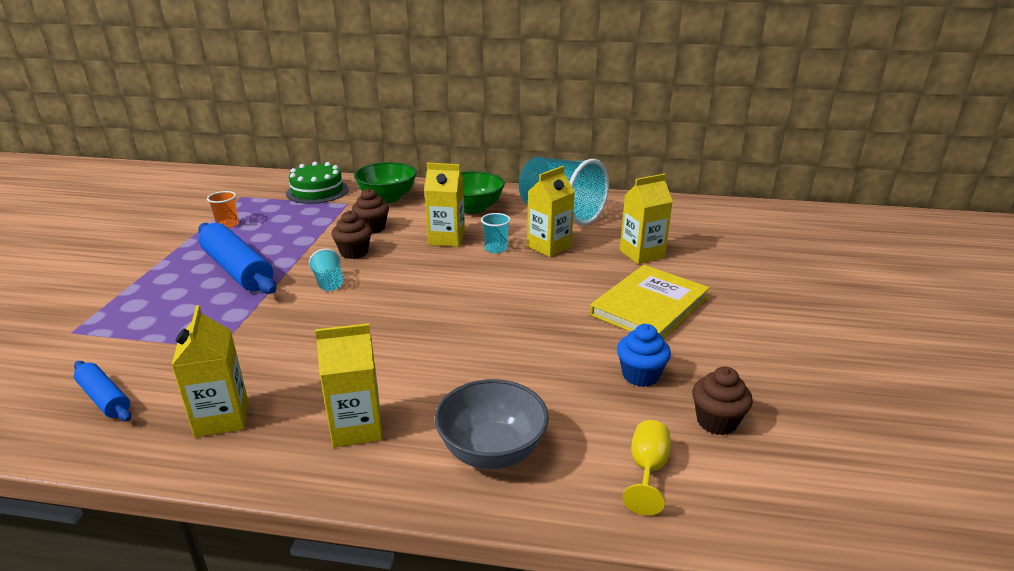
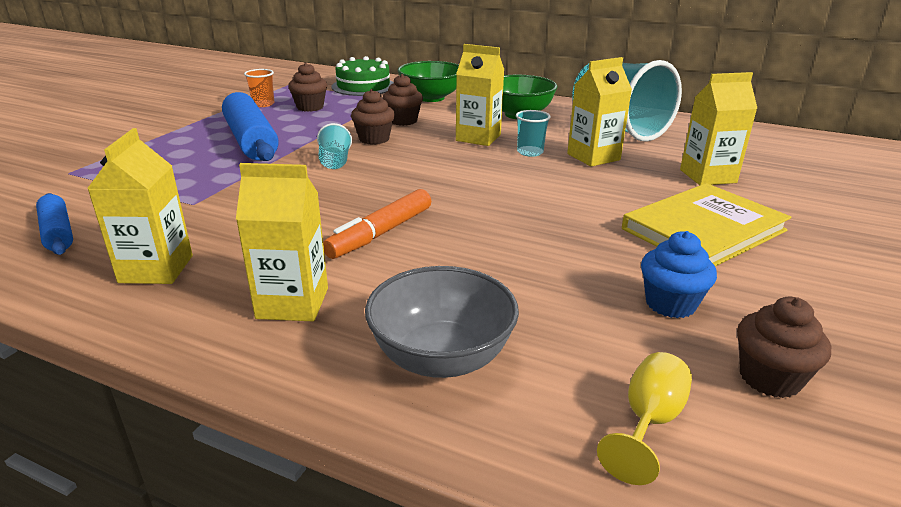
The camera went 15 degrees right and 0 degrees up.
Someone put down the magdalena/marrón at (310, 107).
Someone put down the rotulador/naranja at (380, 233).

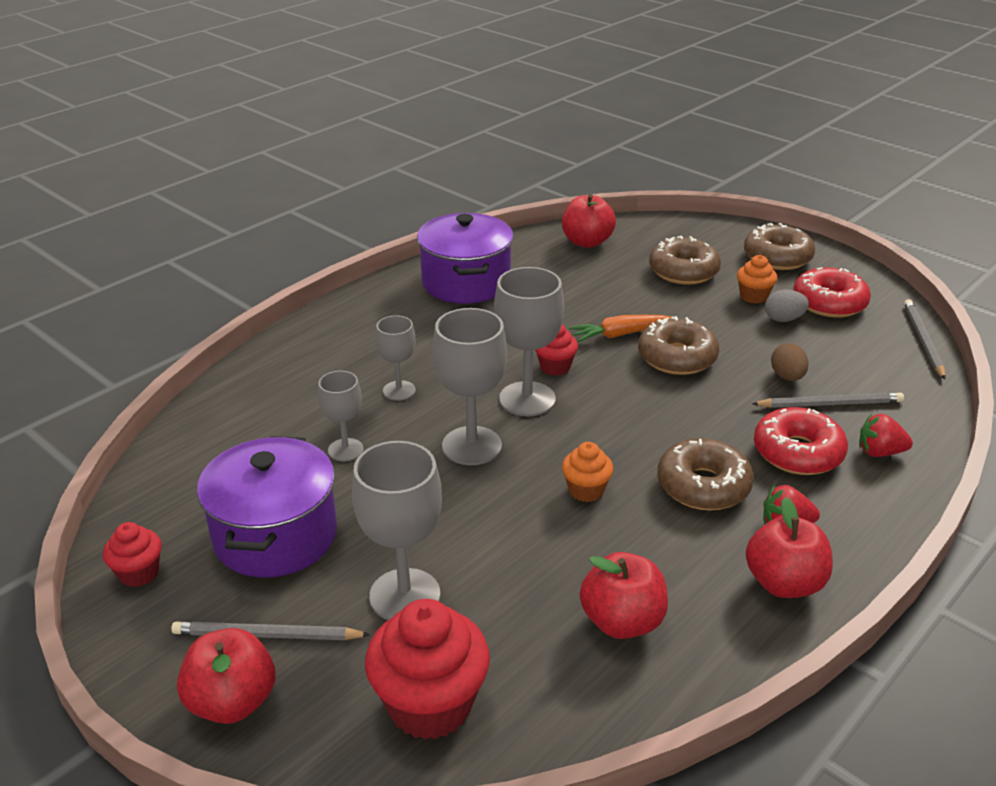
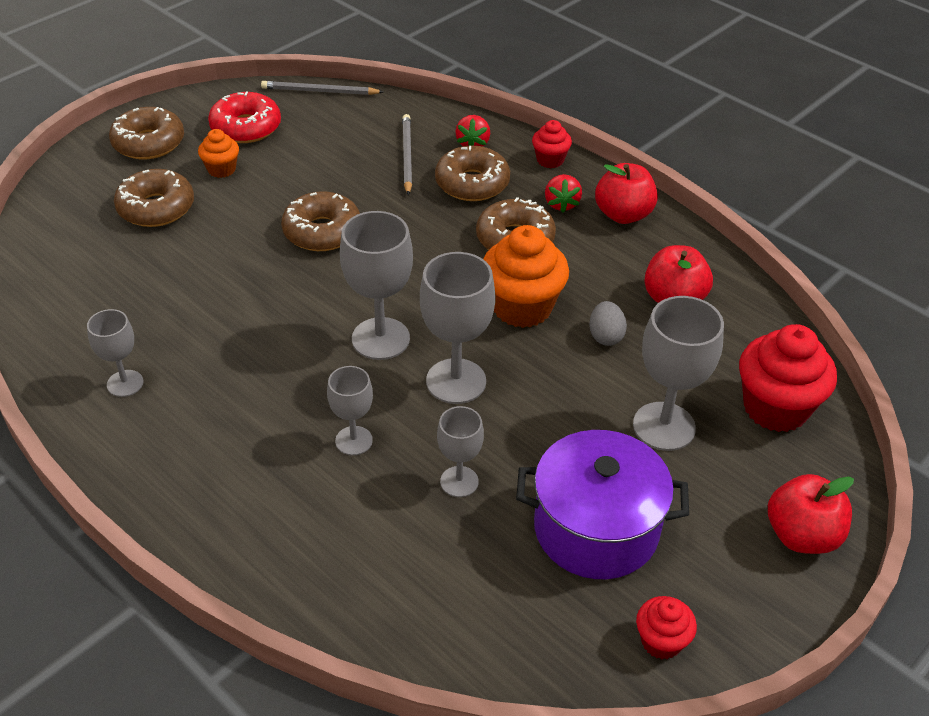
The camera went 90 degrees left and 10 degrees up.
Someone took away the lápiz/gris at (267, 635).
Someone took away the manzana/rojo at (587, 242).
Someone took away the zanahoria/naranja at (619, 334).
Someone took away the huevo/marrón at (787, 377).
Someone carried the magdalena/rojo from (555, 367) to (550, 160).
Someone carried the huevo/gris from (783, 319) to (605, 336).
Someone swapped the olla/morado at (466, 282) for the copa/gris at (125, 383).
Someone repainted the rosquilla/rojo at (797, 452), which became the rosquilla/marrón at (472, 183).
Someone scaled the magdalena/naranja at (586, 490) by 1.89.

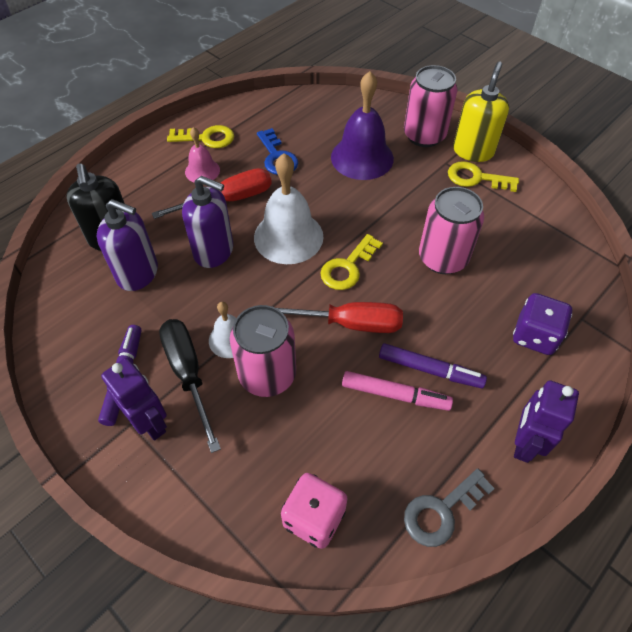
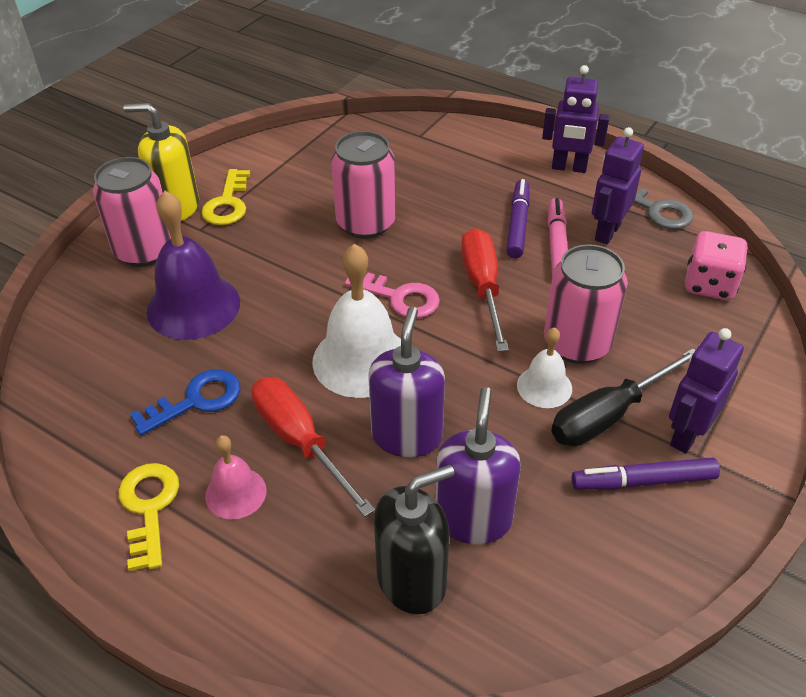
The camera went 100 degrees left and 10 degrees down.
Someone took away the dado/morado at (534, 336).
Someone put down the robot/morado at (607, 232).
Someone repainted the llave/amarillo at (348, 267), which became the llave/rosa at (399, 297).

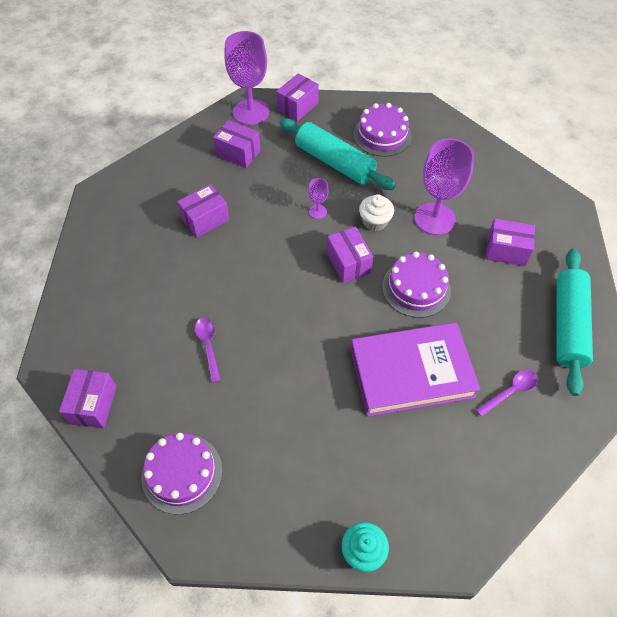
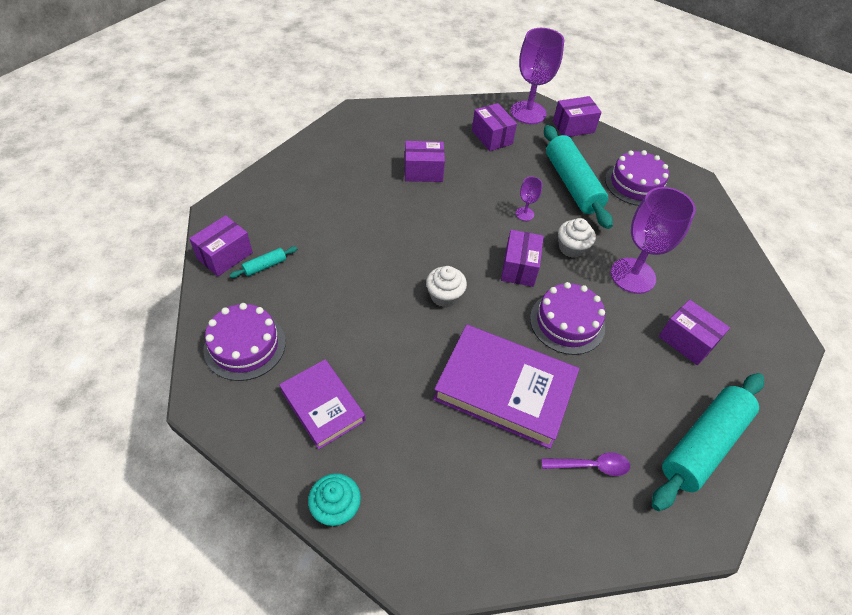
The camera went 30 degrees right and 5 degrees down.
Someone took away the cuchara/morado at (208, 346).
Someone put down the rodillo/turquesa at (265, 266).
Someone put down the libro/morado at (323, 405).
Someone put down the magdalena/blanco at (444, 296).

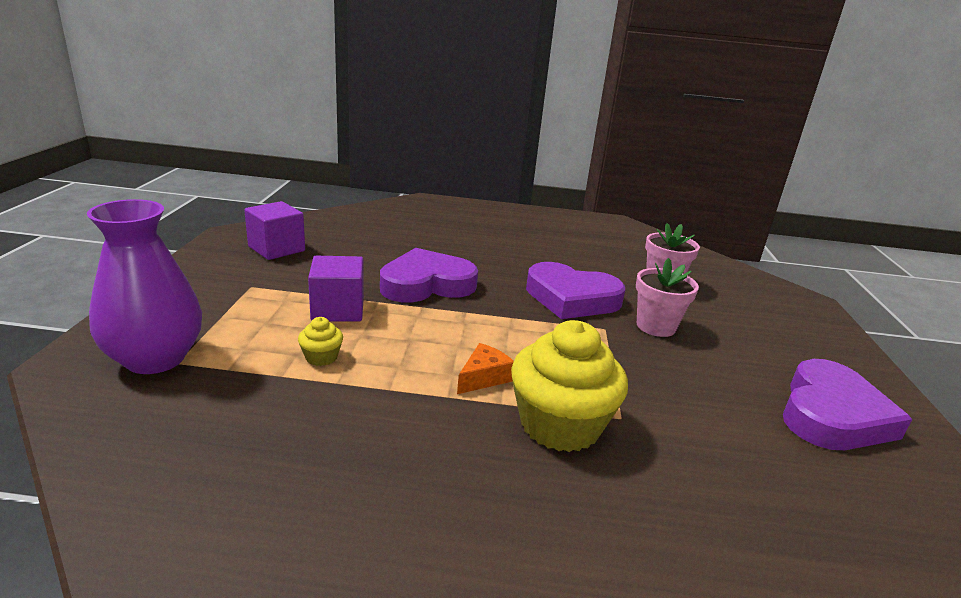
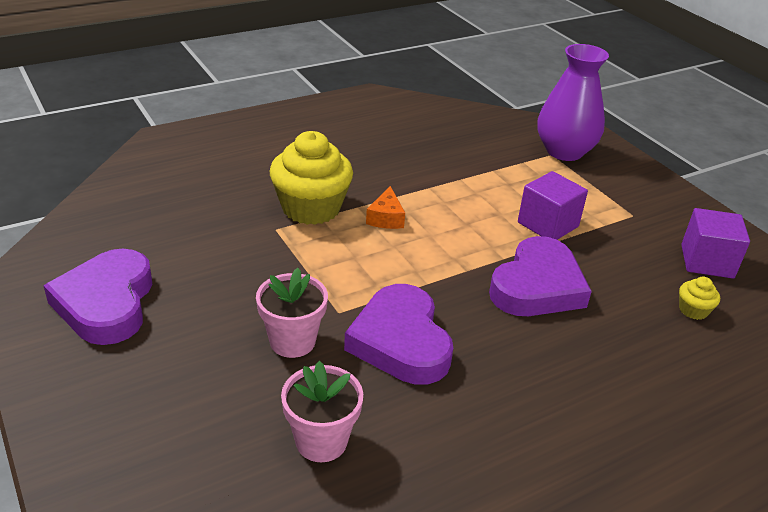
The camera went 145 degrees right and 10 degrees up.
Someone carried the magdalena/amarillo from (321, 357) to (693, 310).
Someone rotated the corazón/morado at (571, 298) by 90 degrees counterclockwise.

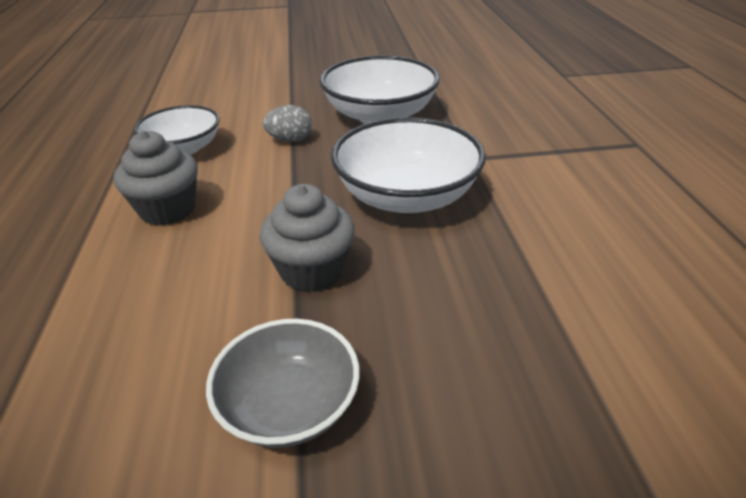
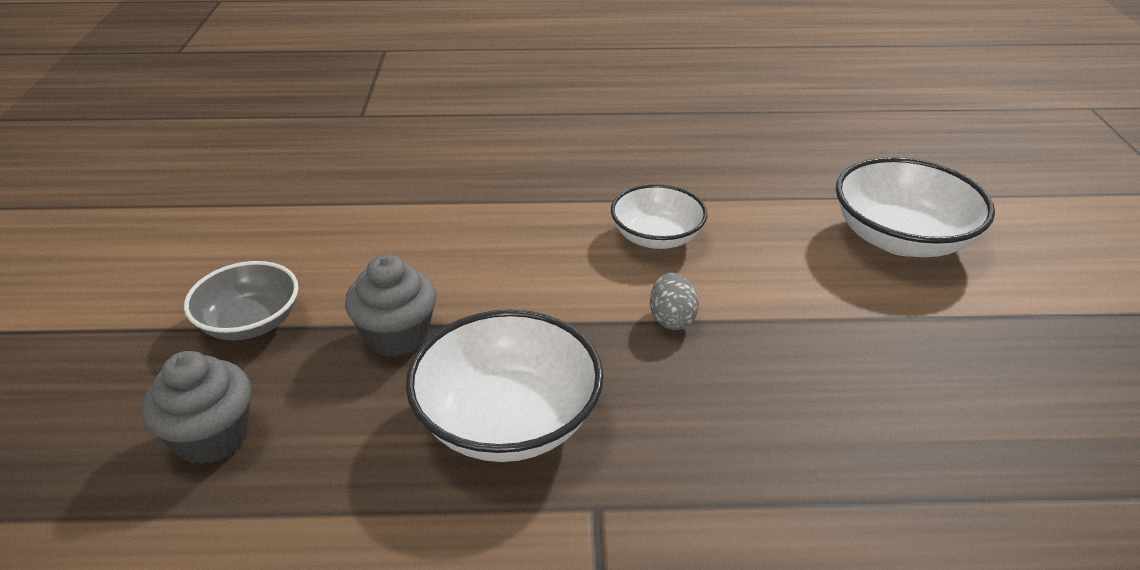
The camera went 95 degrees right and 0 degrees up.
Someone carried the magdalena/gris from (168, 210) to (212, 437).
Someone carried the cuenco/blanco from (380, 115) to (900, 238).

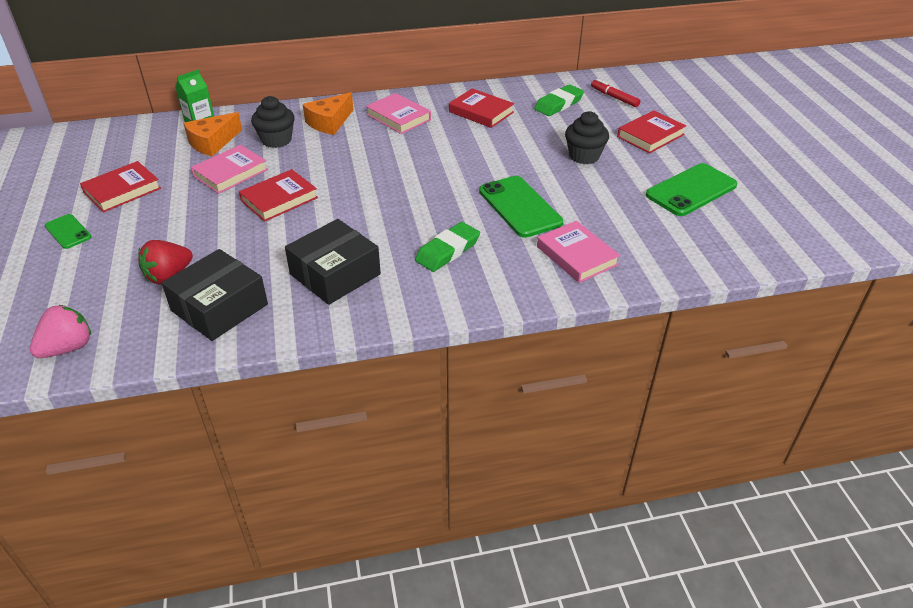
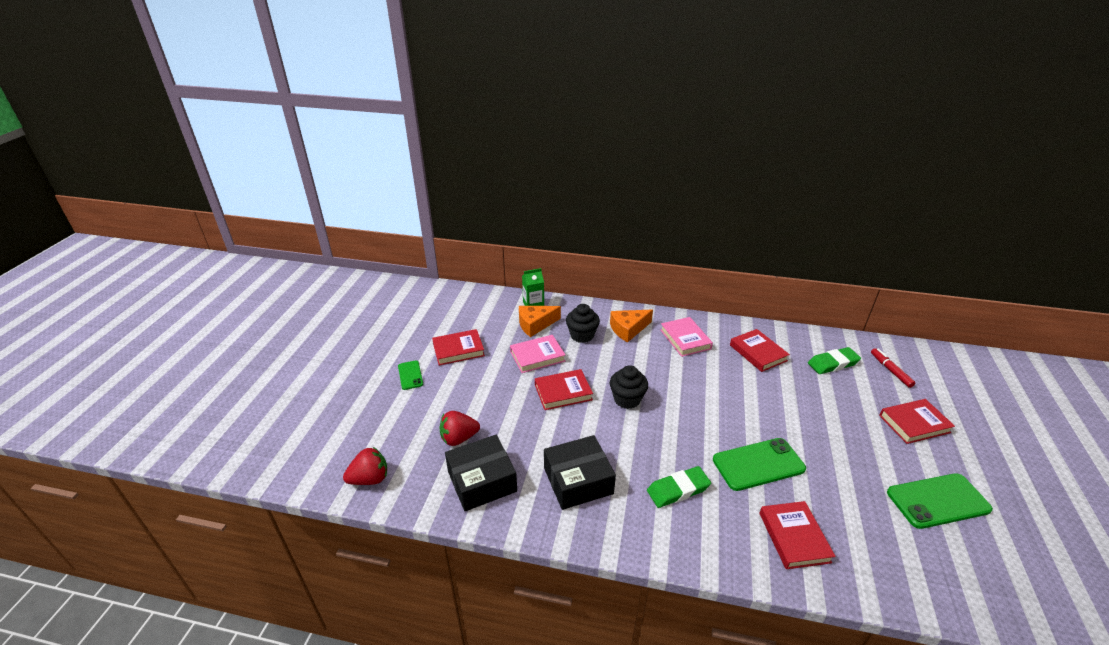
The camera went 25 degrees right and 5 degrees down.
Someone carried the magdalena/negro from (584, 156) to (627, 399).
Someone repainted the fresa/rosa at (68, 348), which became the fresa/rojo at (370, 479).
Someone repainted the libro/rosa at (576, 255), which became the libro/rojo at (794, 537).
Someone rotated the móvil/verde at (519, 207) by 75 degrees clockwise.

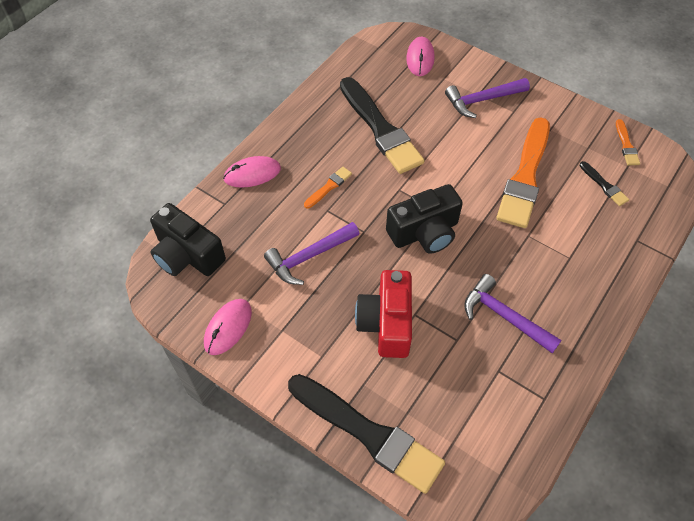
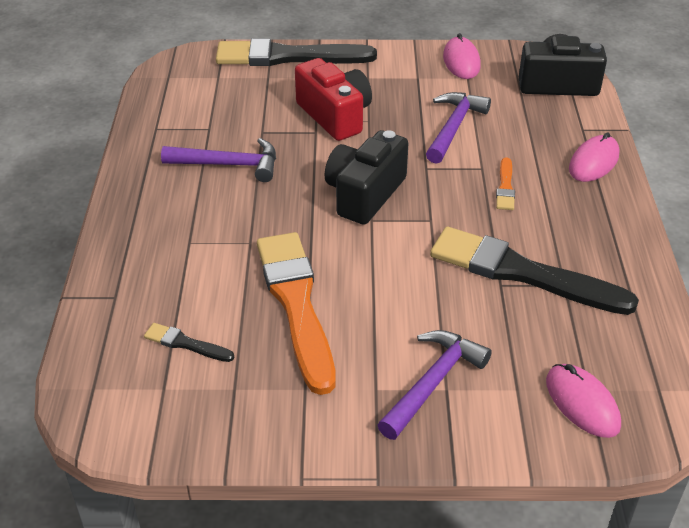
The camera went 145 degrees right and 15 degrees down.
Someone took away the pincel/naranja at (626, 145).

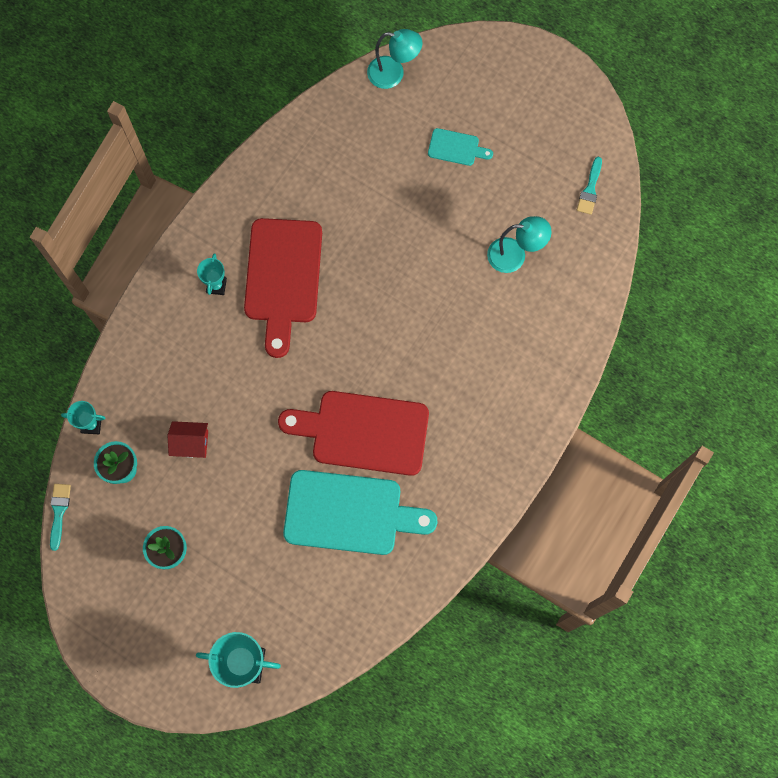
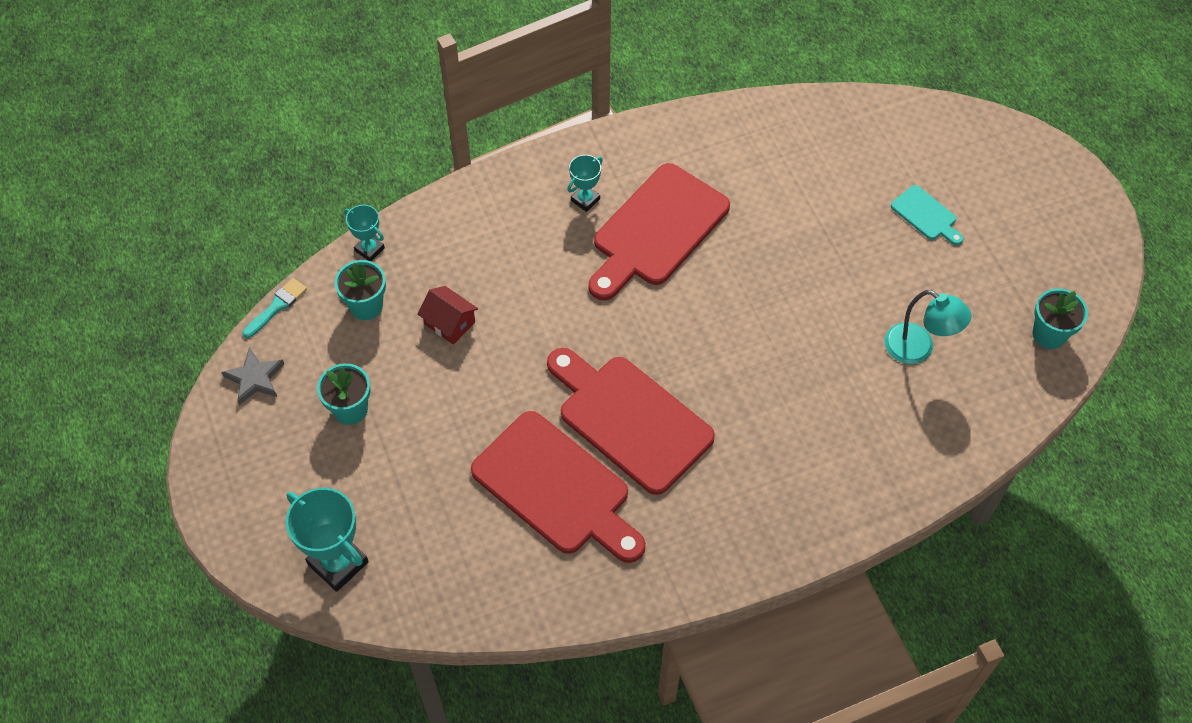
The camera went 35 degrees right and 15 degrees down.
Someone took away the lámpara/turquesa at (393, 74).
Someone put down the estrella/gris at (255, 378).
Someone swapped the pincel/turquesa at (590, 189) for the maceta/turquesa at (1049, 334).
Someone repainted the tabla de cortar/turquesa at (350, 513), which became the tabla de cortar/rojo at (556, 488).

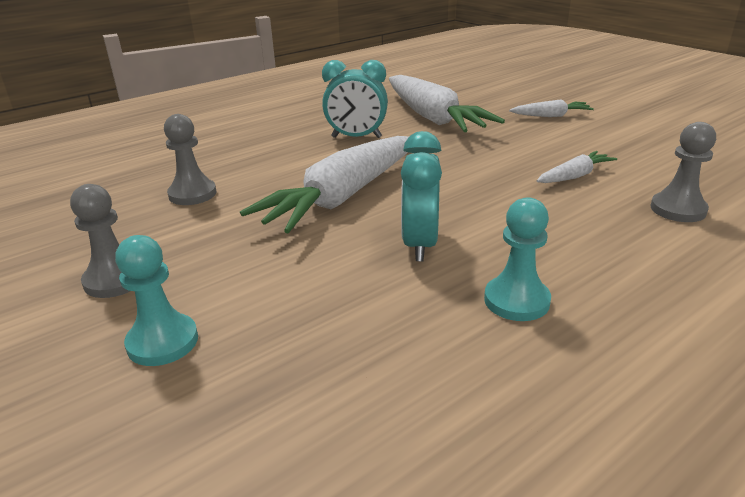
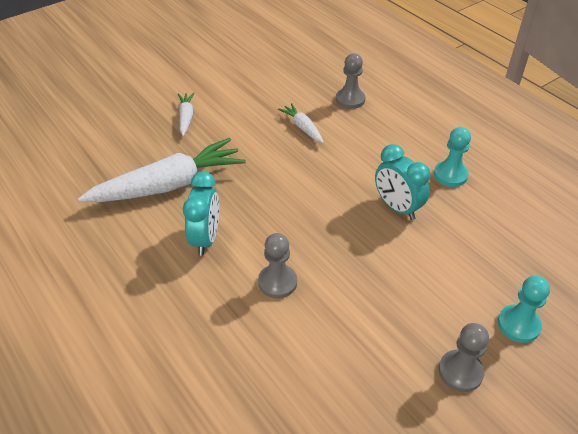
The camera went 90 degrees left and 15 degrees up.
Someone took away the zanahoria/blanco at (342, 197).
Someone carried the peón/gris from (192, 194) to (277, 282).
Someone rotated the despertador/turquesa at (420, 244) by 45 degrees clockwise.

